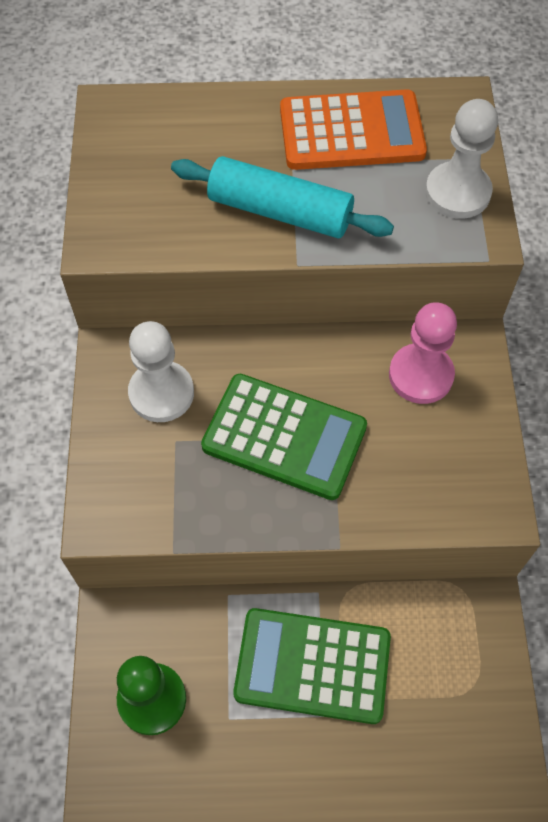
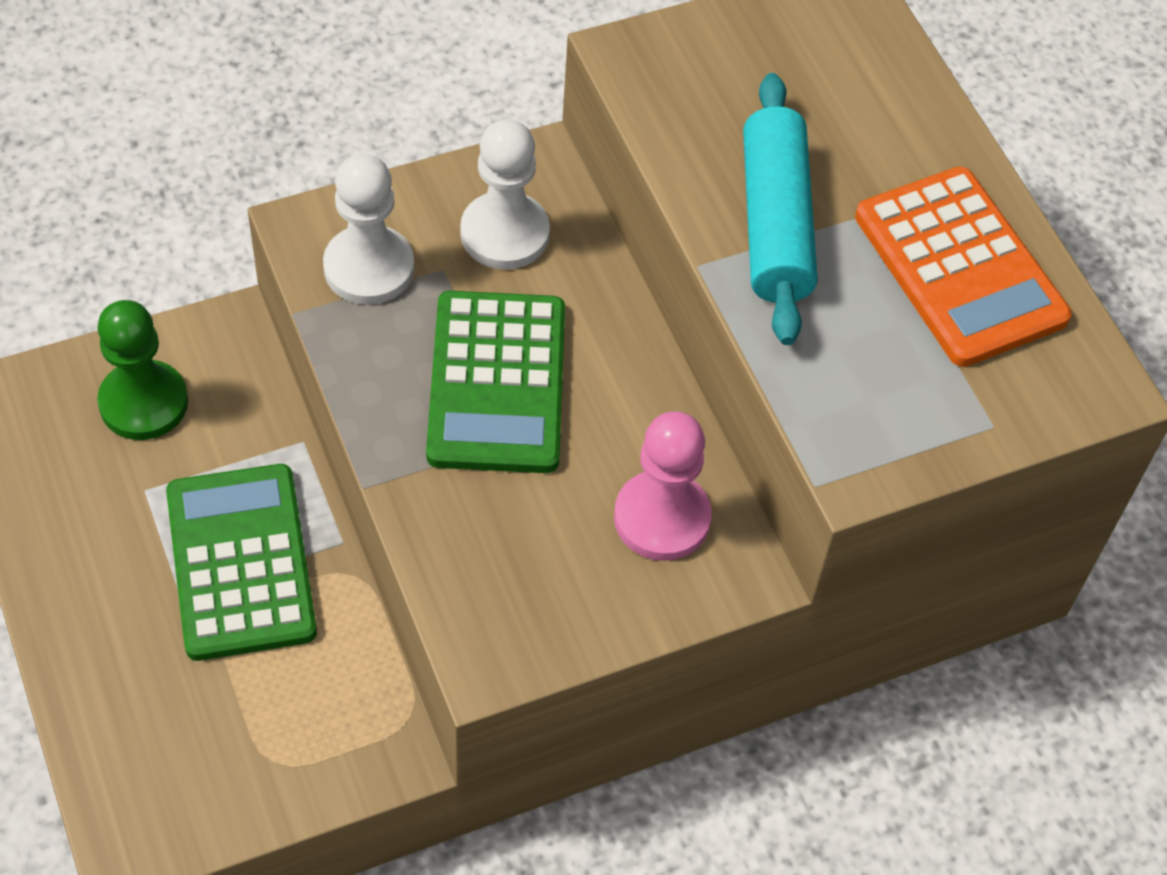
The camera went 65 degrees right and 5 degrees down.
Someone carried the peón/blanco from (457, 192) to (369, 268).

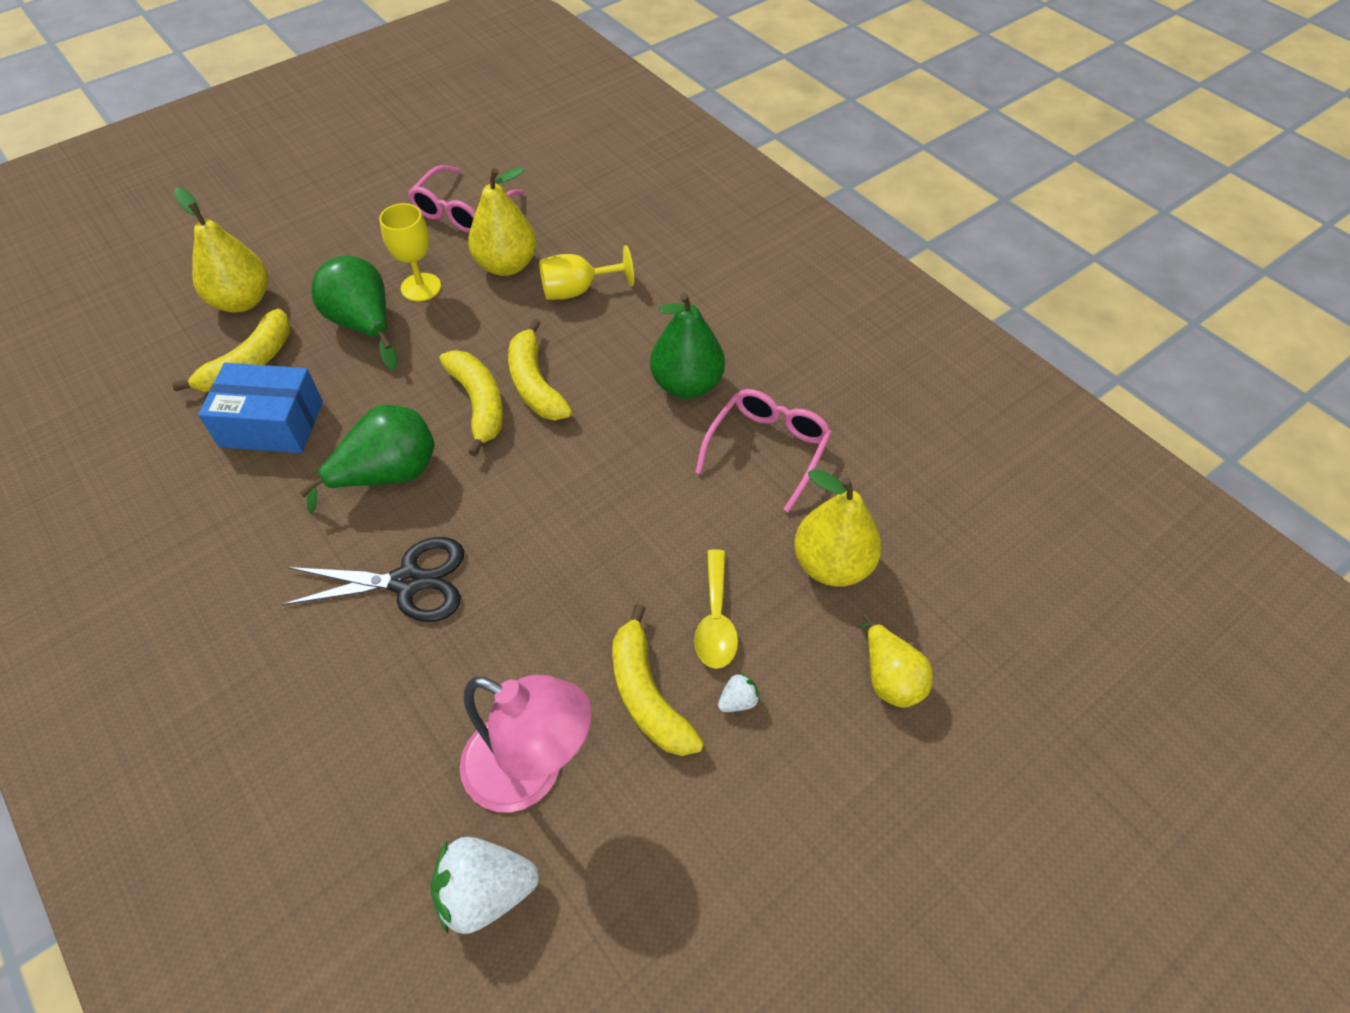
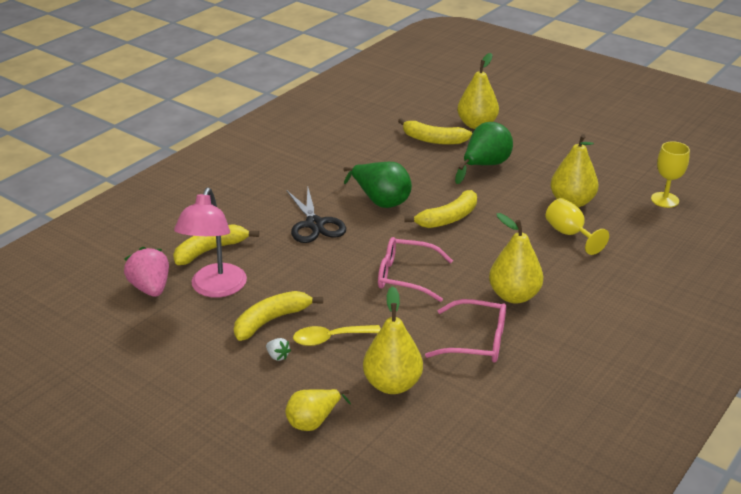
The camera went 75 degrees right and 20 degrees down.
Someone took away the caja/azul at (271, 424).
Someone carried the copa/amarillo from (421, 287) to (665, 200).
Someone carried the gafas/rosa from (461, 211) to (405, 276).
Someone carried the plátano/amarillo from (535, 384) to (210, 250).
Someone repainted the fresa/blanco at (486, 892), which became the fresa/rosa at (151, 288).
Someone repainted the pera/verde at (687, 384), which became the pera/amarillo at (514, 295).

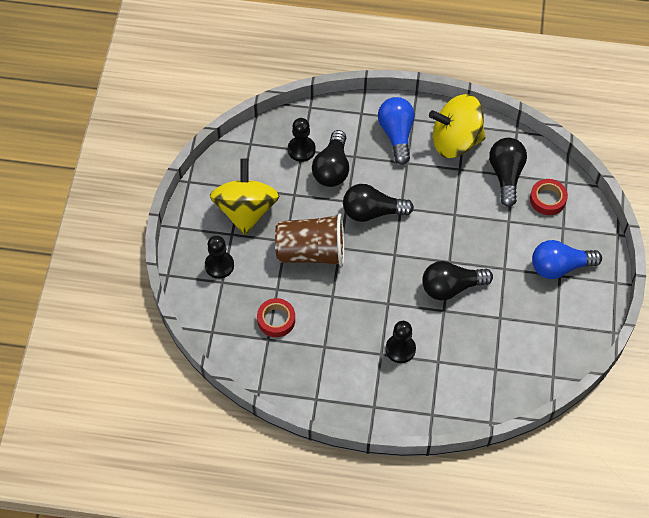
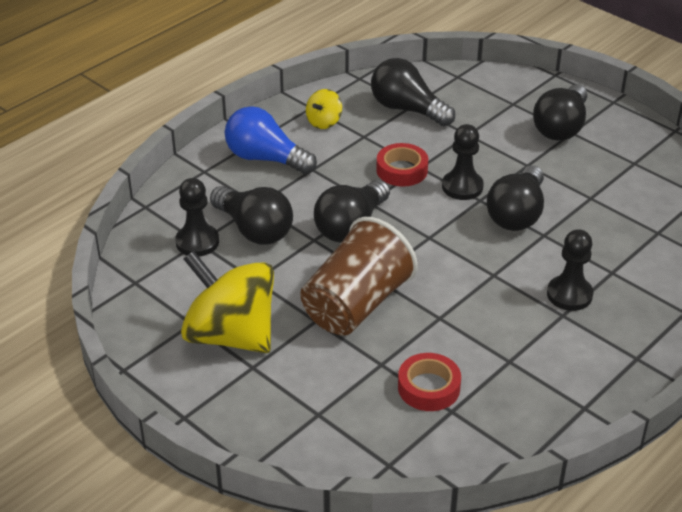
The camera went 55 degrees left and 20 degrees down.
Someone carried the peón/negro from (219, 265) to (462, 187).
Someone carried the cinta adhesiva/rojo from (547, 199) to (402, 170).
Someone repainted the bombilla/azul at (559, 267), which became the bombilla/negro at (561, 127).
Someone scaled the peonza/amarillo at (455, 141) by 0.43.

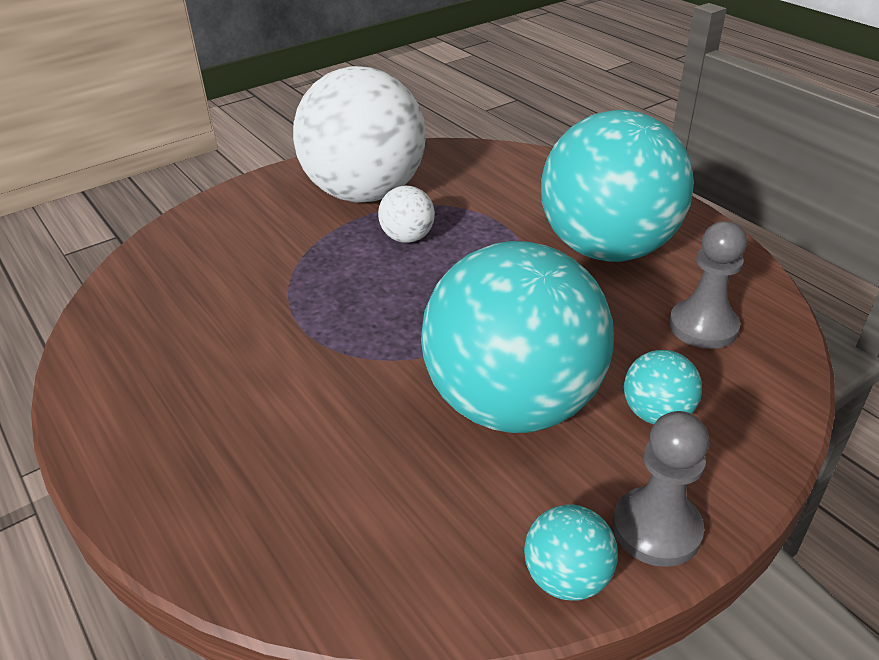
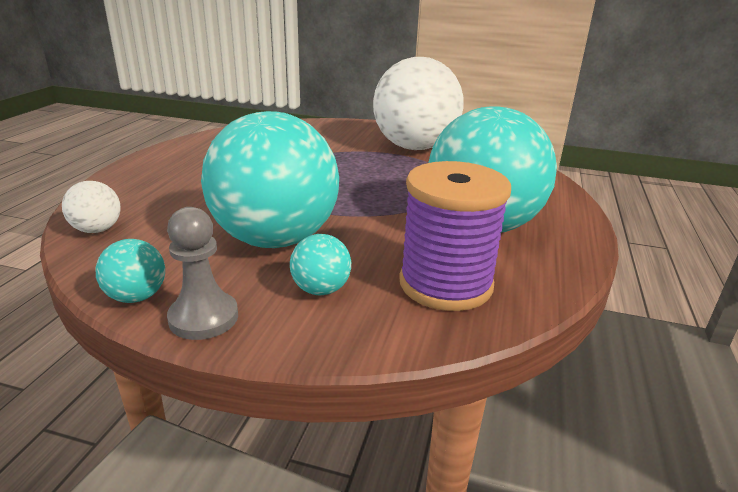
The camera went 50 degrees right and 10 degrees down.
Someone carried the pelota/blanco from (407, 238) to (97, 230).
Someone swapped the peón/gris at (703, 326) for the carrete/morado at (445, 284).

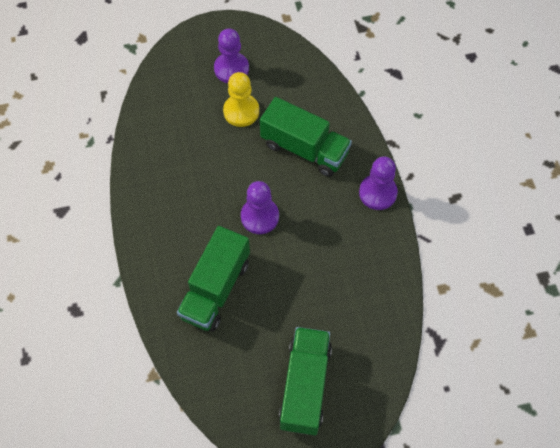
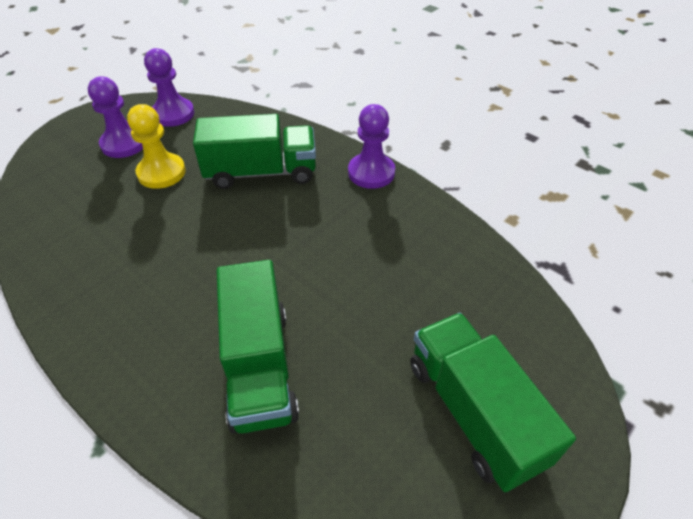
The camera went 35 degrees left and 15 degrees down.
Someone carried the peón/morado from (260, 216) to (173, 114).

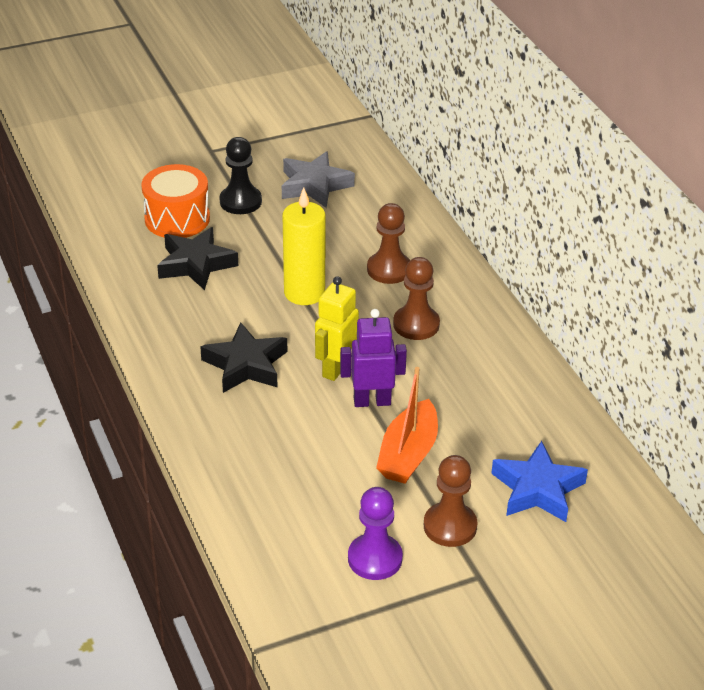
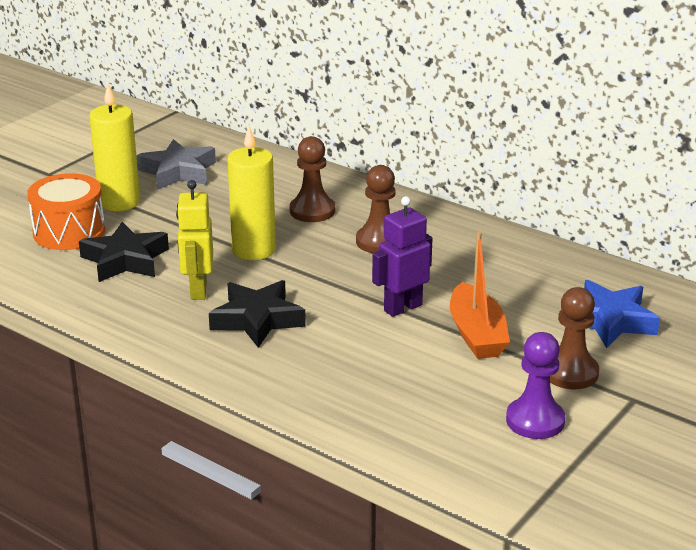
The camera went 30 degrees left and 10 degrees down.
Someone carried the robot/amarillo from (335, 368) to (198, 290).
Someone swapped the peón/negro at (240, 201) for the vela/amarillo at (119, 202).

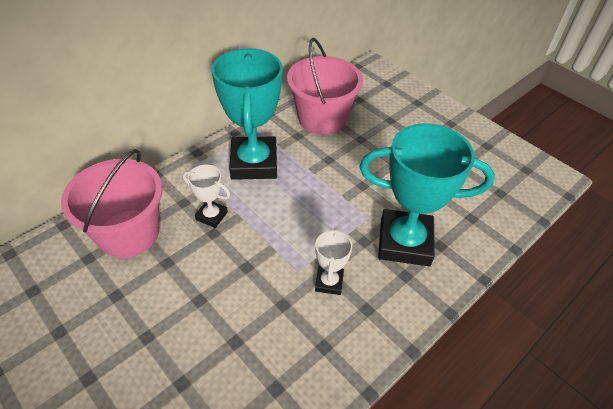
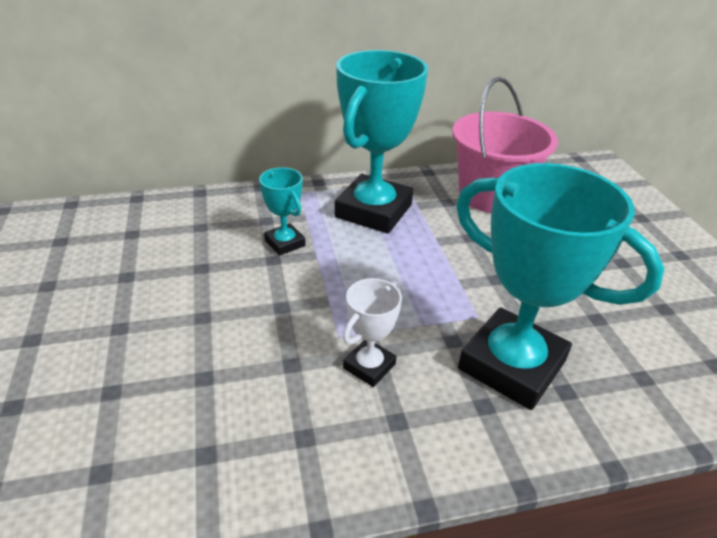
The camera went 30 degrees right and 10 degrees down.
Someone took away the balde/rosa at (128, 233).
Someone repainted the trofeo/blanco at (212, 216), which became the trofeo/turquesa at (285, 243).

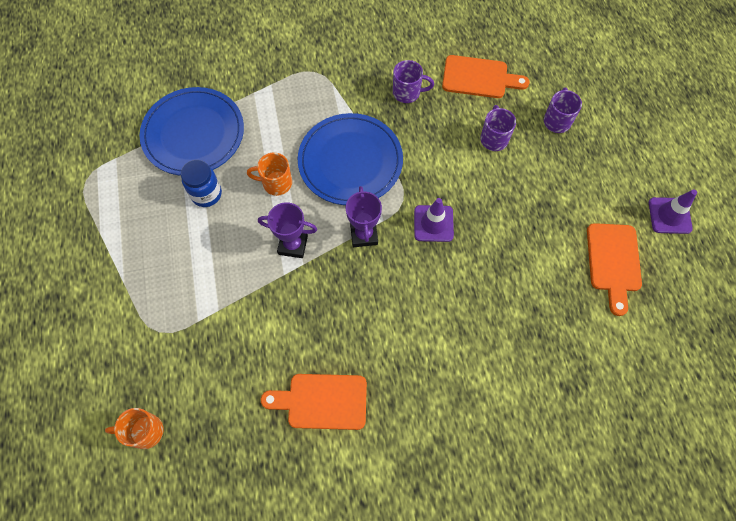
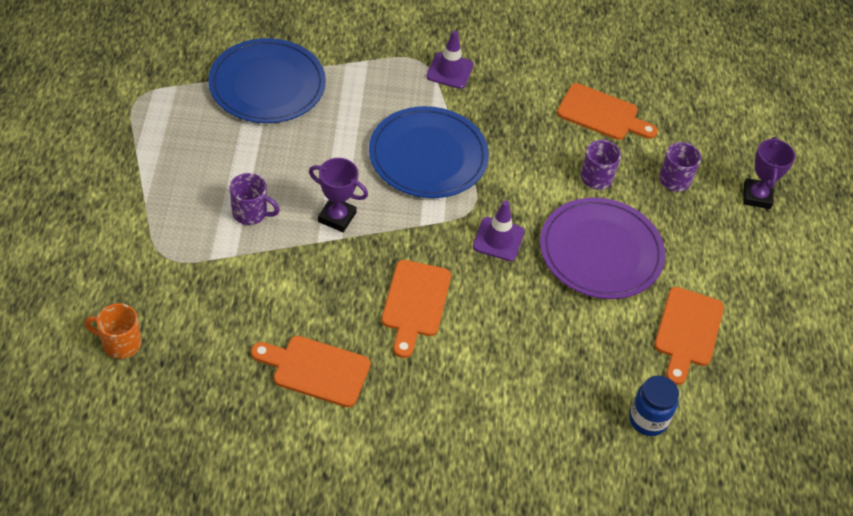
The camera went 10 degrees right and 15 degrees down.
Someone took away the taza/naranja at (276, 183).
Someone put down the tabla de cortar/naranja at (415, 303).
Someone put down the plato/morado at (601, 251).
Someone carried the tarro/azul from (206, 194) to (648, 420).
Someone carried the trofeo/morado from (364, 234) to (756, 196).
Someone carried the taza/morado from (407, 93) to (251, 213).
Someone carried the cono de tráfico/morado from (669, 215) to (450, 71).

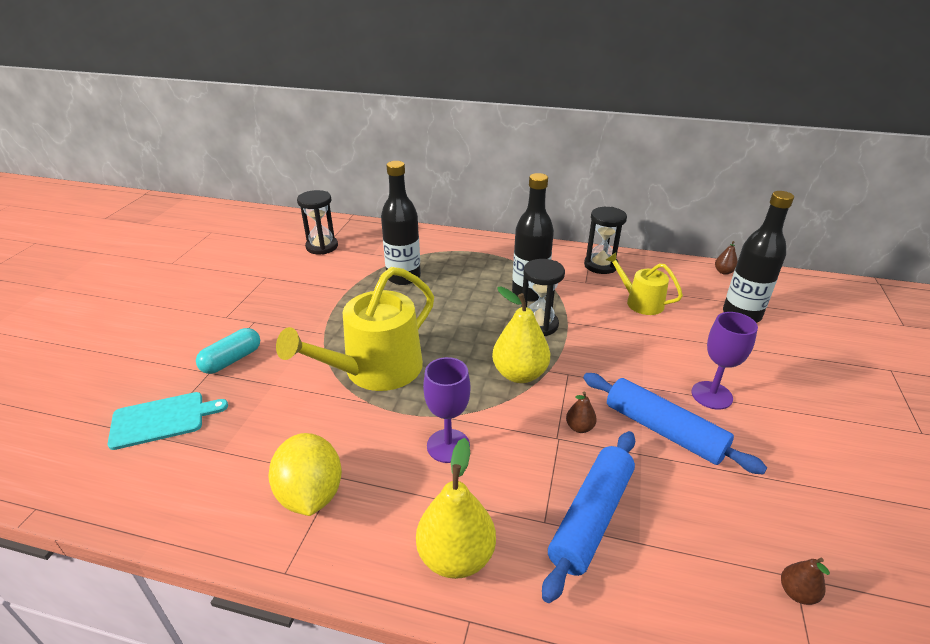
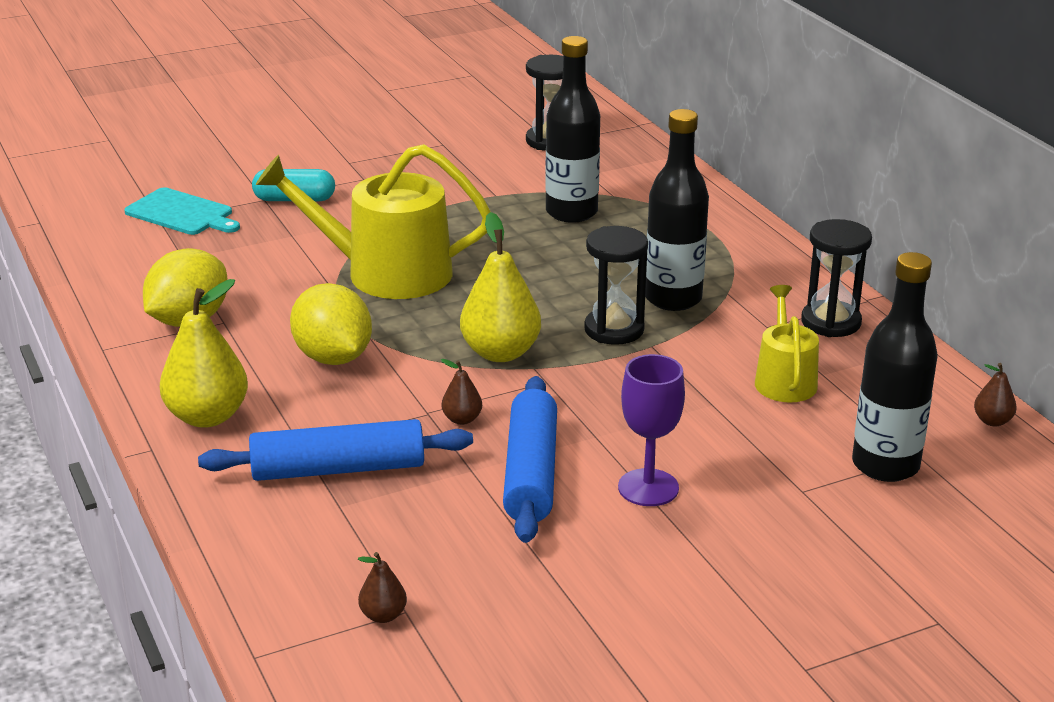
The camera went 50 degrees right and 5 degrees down.
Someone swapped the copa/morado at (448, 446) for the limón/amarillo at (333, 358).

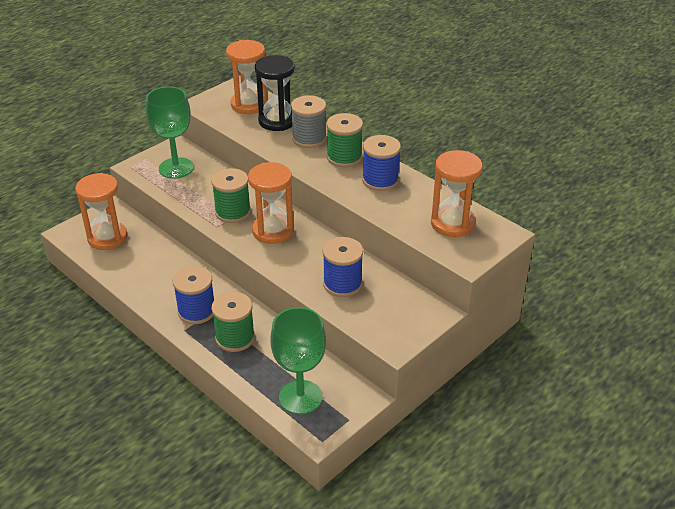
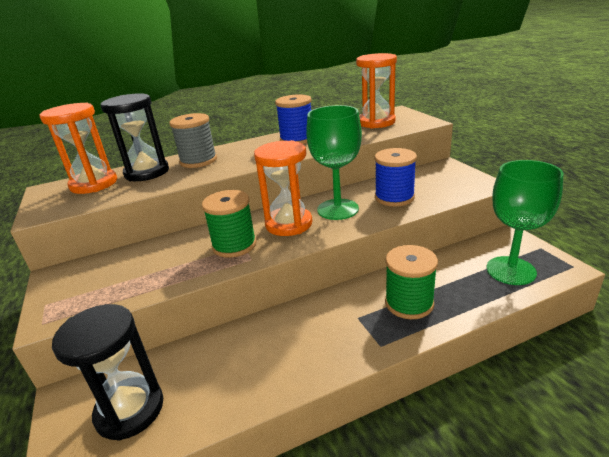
The camera went 65 degrees left and 10 degrees down.
Someone took away the carrete/azul at (196, 311).
Someone took away the carrete/verde at (344, 157).
Someone carried the copa/verde from (176, 168) to (338, 209).
Someone repainted the reloj de arena/naranja at (107, 238), which became the reloj de arena/negro at (130, 410).

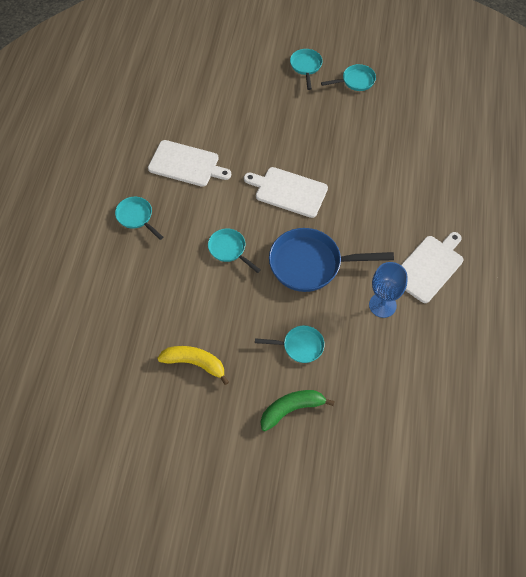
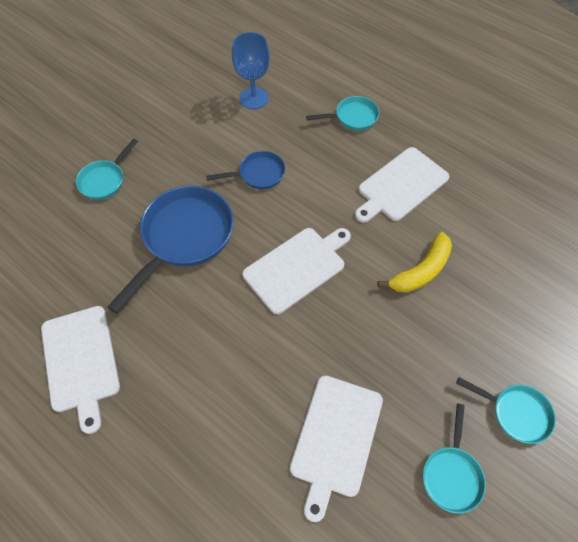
The camera went 120 degrees right and 0 degrees up.
Someone took away the plátano/verde at (291, 409).
Someone put down the tabla de cortar/blanco at (335, 438).
Someone carried the plátano/amarillo from (195, 363) to (421, 271).
Someone carried the copa/azul from (382, 305) to (253, 98).
Someone repainted the sartén/turquesa at (229, 250), which became the sartén/azul at (258, 174).

